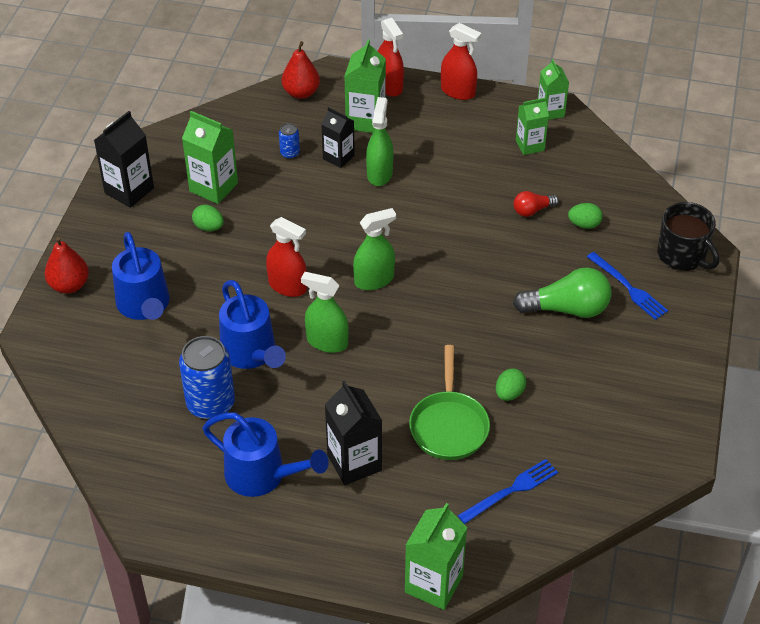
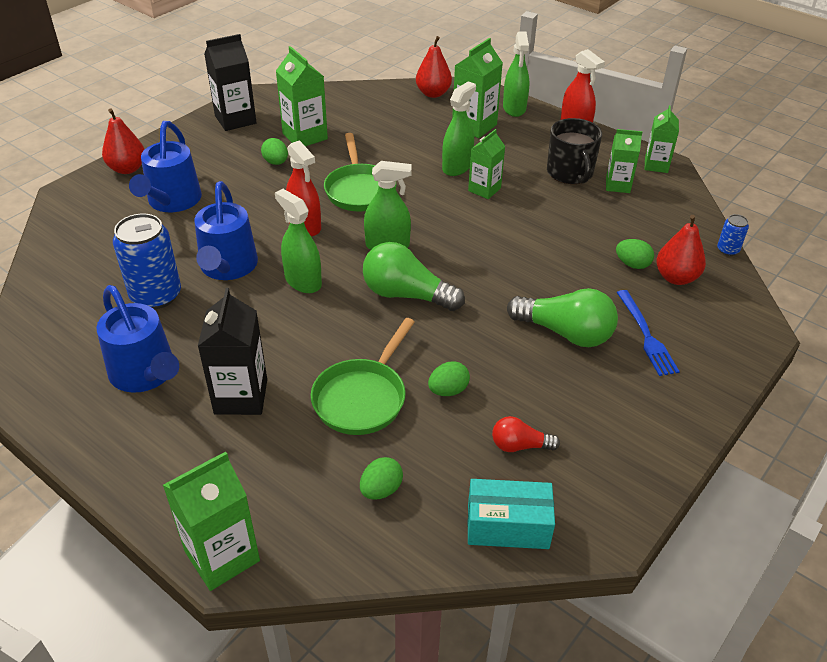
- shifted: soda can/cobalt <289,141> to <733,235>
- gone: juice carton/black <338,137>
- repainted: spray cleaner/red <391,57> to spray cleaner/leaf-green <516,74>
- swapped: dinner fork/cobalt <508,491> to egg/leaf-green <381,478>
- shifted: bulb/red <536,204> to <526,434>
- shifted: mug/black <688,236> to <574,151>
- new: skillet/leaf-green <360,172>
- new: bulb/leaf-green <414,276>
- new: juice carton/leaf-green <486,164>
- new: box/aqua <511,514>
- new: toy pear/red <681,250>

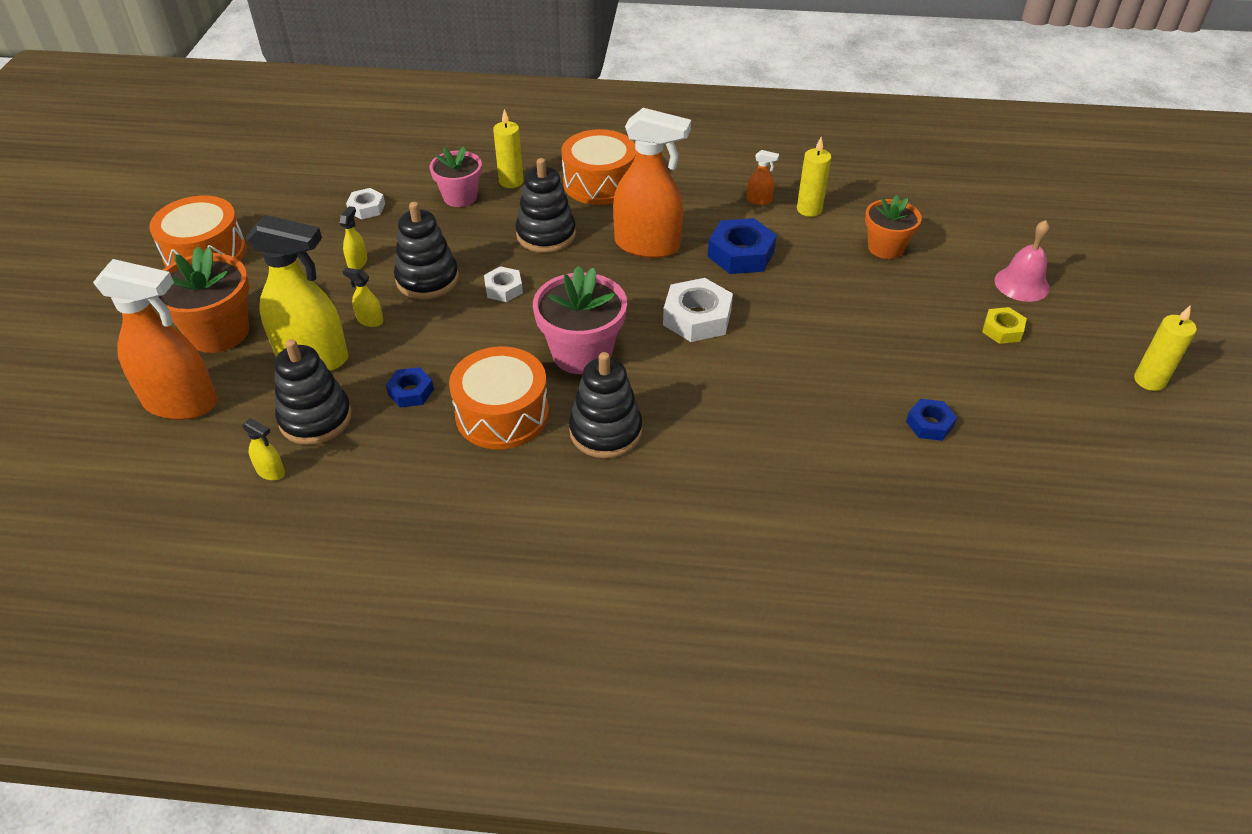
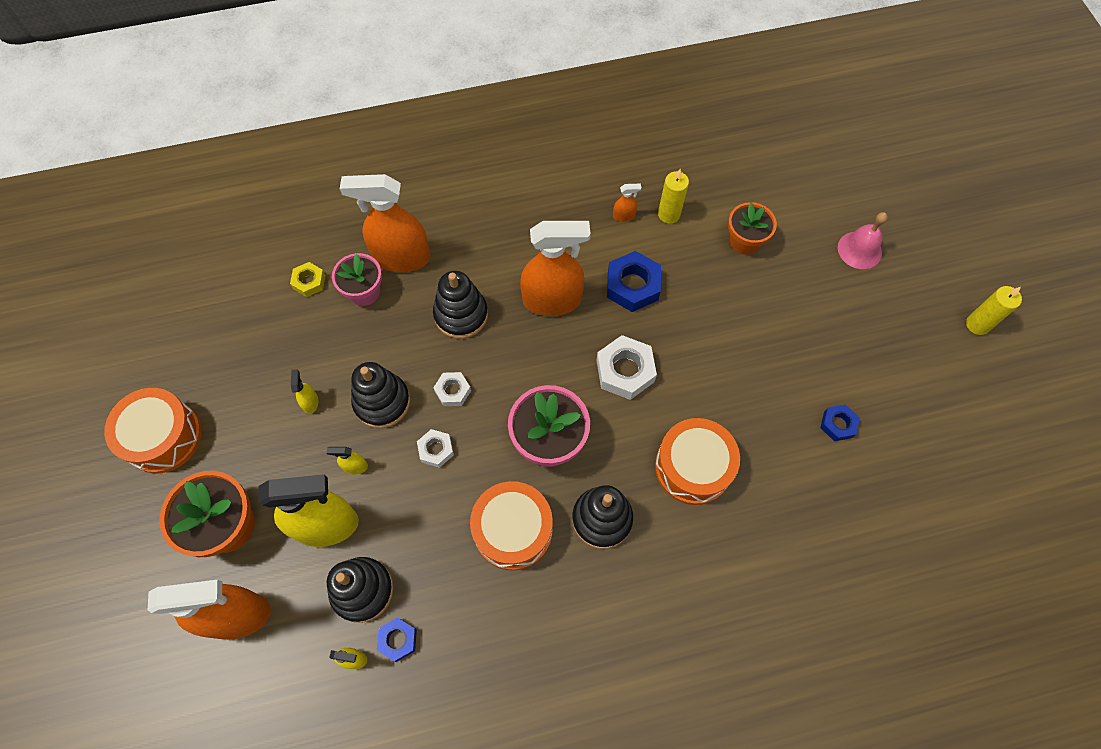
- shifted: nut/pure white <365,204> to <435,448>
- shifted: nut/cobalt <410,387> to <397,639>
- swapped: wax candle/yellow <508,148> to spray cleaner/orange-coloured <385,223>
- shifted: drum/orange-coloured <598,167> to <697,461>
- shifted: nut/yellow <1004,325> to <307,279>

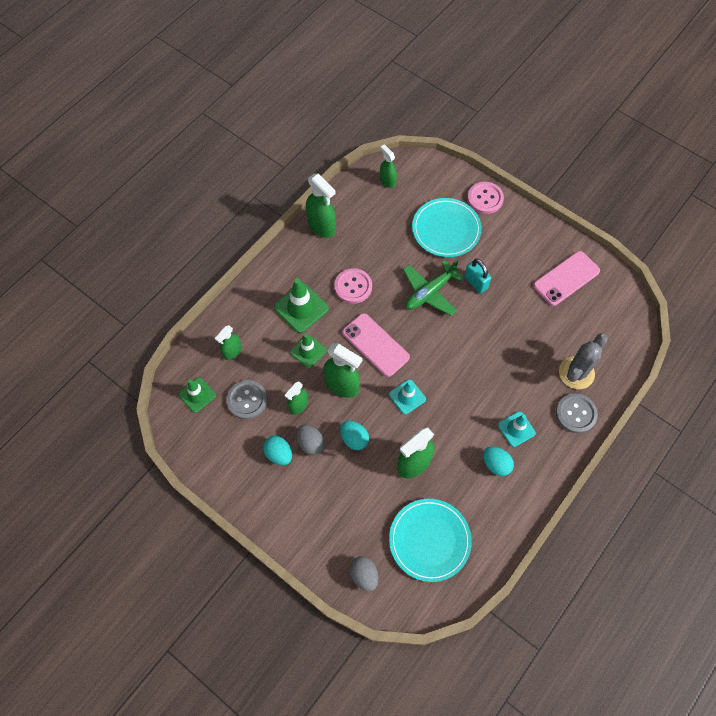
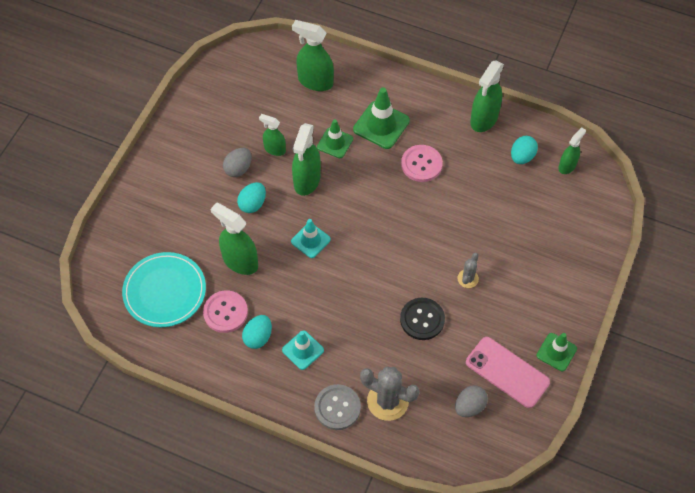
- shifted: traffic cone/leaf-green <197,395> to <557,352>
- scaled: spray cleaner/leaf-green <228,342> = <313,55> x1.65
- gone: shirt button/grey <246,399>
- shifted: egg/aqua <277,450> to <524,150>
- gone: phone/rose-pink <376,345>
- shifted: egg/grey <364,573> to <471,401>
- gone: toy plane/leaf-green <433,287>
- gone: plate/aqua <447,227>
- swapped: lock/aqua <477,276> to prickly plant/grey <468,270>
- shifted: shirt button/rose-pink <485,198> to <225,311>
- new: shirt button/black <422,319>

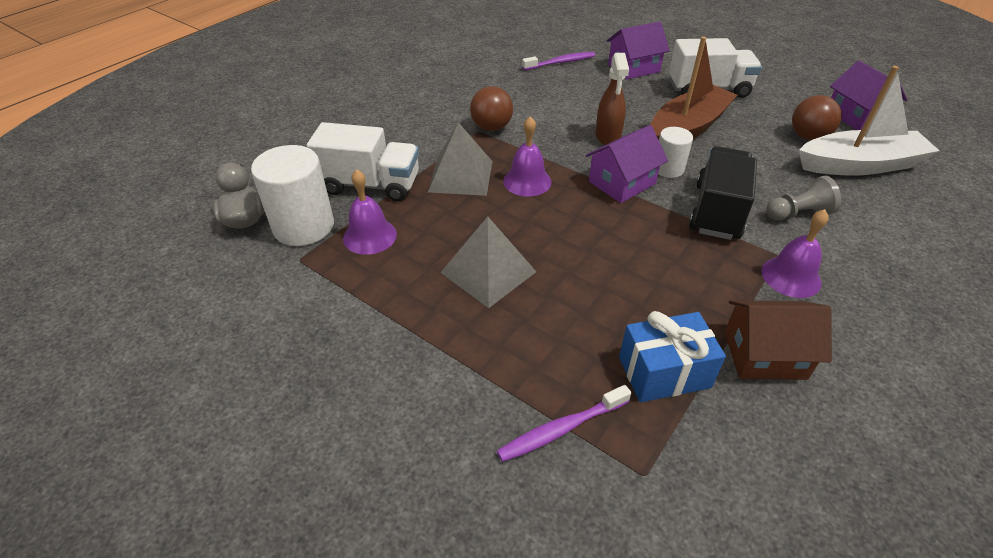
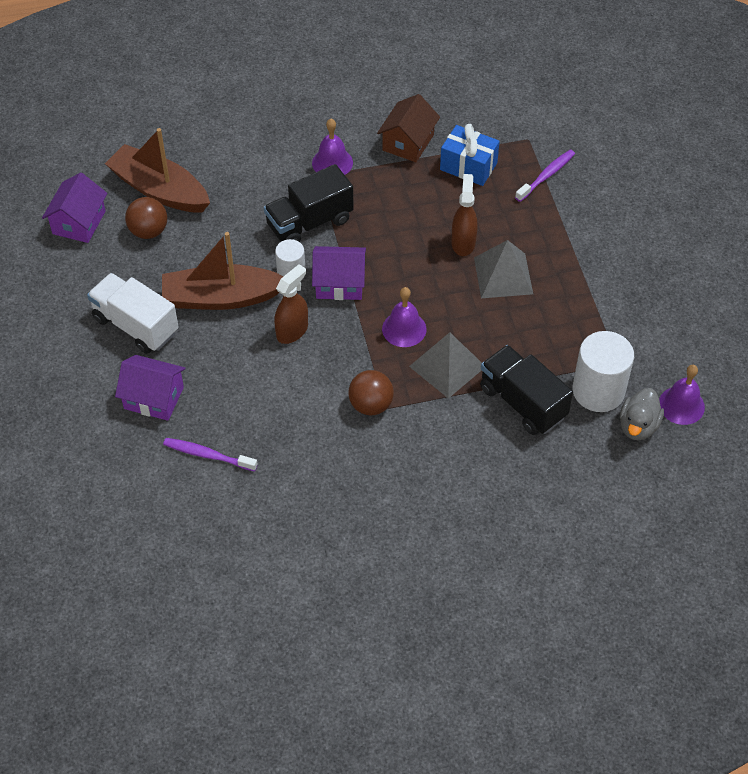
- repainted: lorry/pure white <362,162> to lorry/black <526,390>
- shifted: hand bell/royal purple <370,212> to <682,395>
- rotated: tooth brush/royal purple <564,423> = <545,176> 60 degrees counterclockwise
- rotated: toy house/brown <778,340> = <408,128> 75 degrees clockwise
- gone: chess pawn/grey <803,198>
- repainted: toy boat/pure white <869,121> to toy boat/brown <157,170>
- new: spray cleaner/brown <465,215>

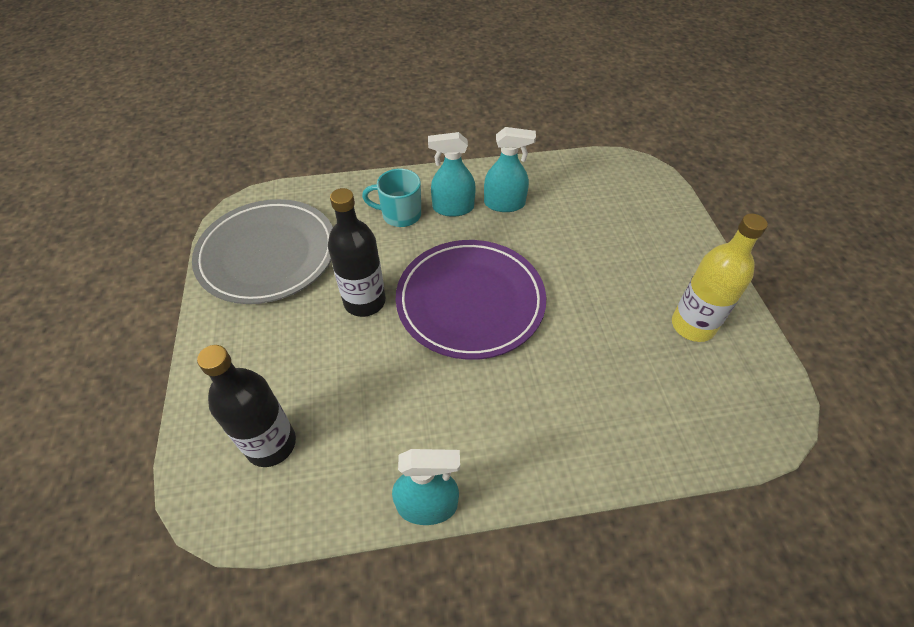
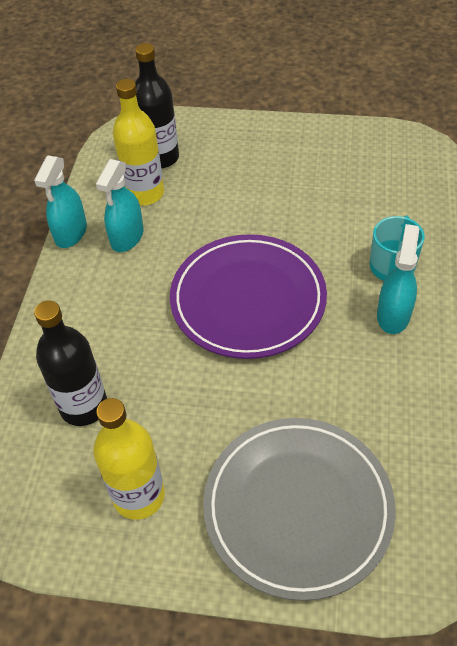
- shifted: plate/grey <262,251> to <299,509>
- shifted: bottle/black <357,252> to <70,363>
- shifted: spray cleaner/aqua <510,169> to <120,205>
- new: bottle/yellow <138,142>

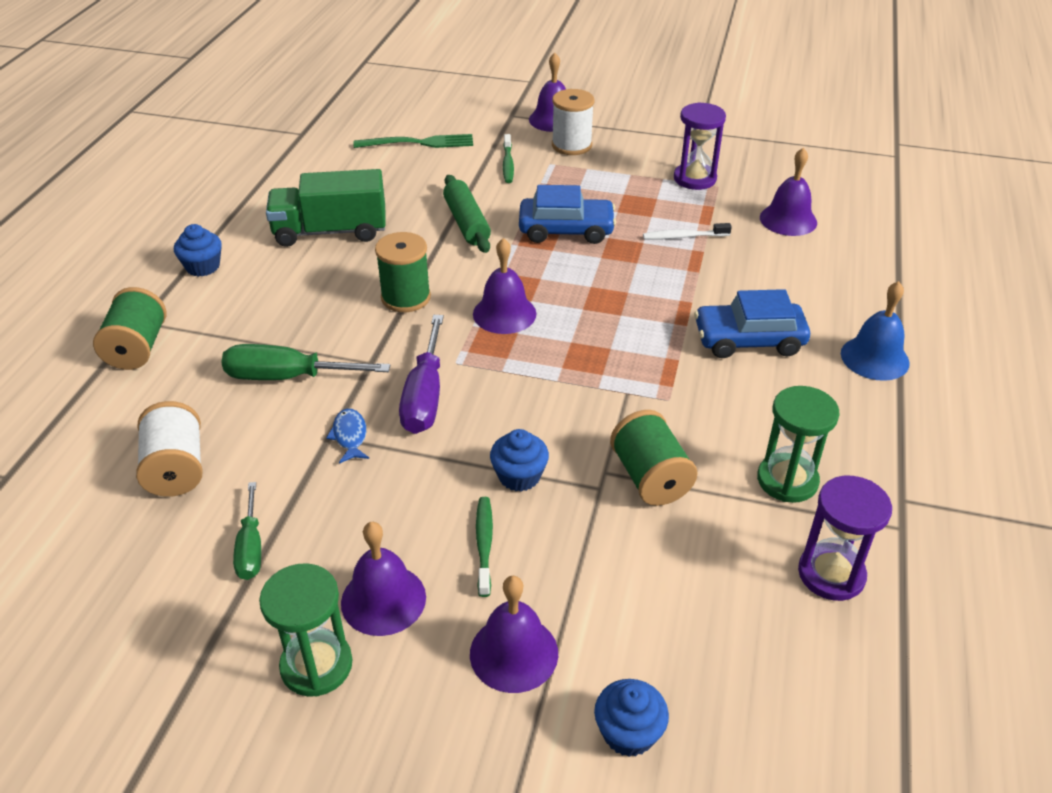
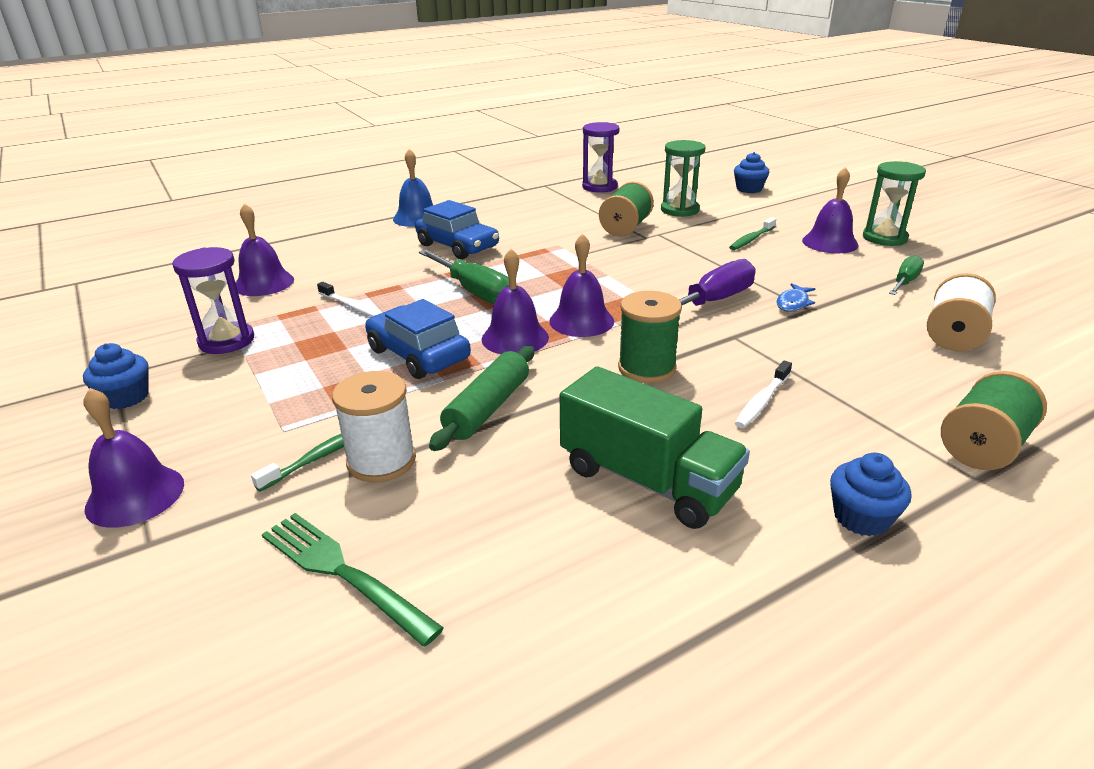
- shifted: screwdriver/leaf-green <305,362> to <464,276>
- shifted: hand bell/royal purple <514,634> to <515,301>
- shifted: muffin/cobalt <519,460> to <116,376>
- shifted: reel of thread/pure white <573,122> to <374,426>
- shifted: sandglass/leaf-green <798,444> to <683,178>
- new: tooth brush/pure white <763,394>

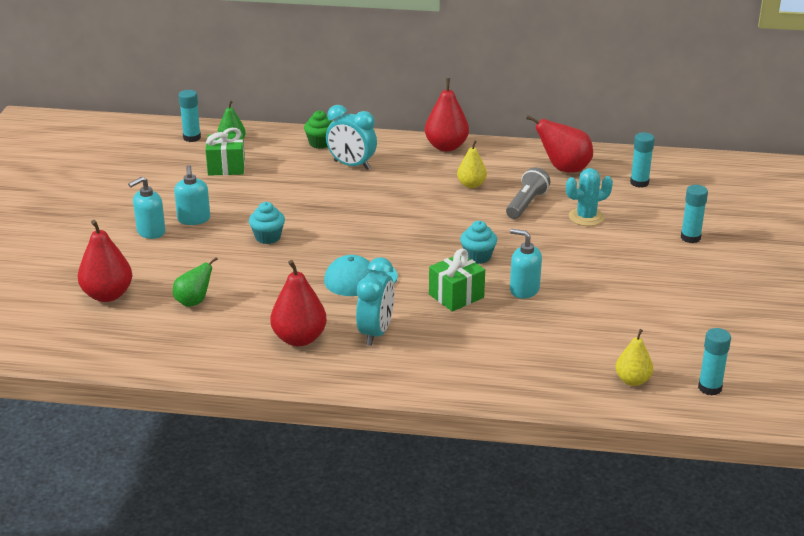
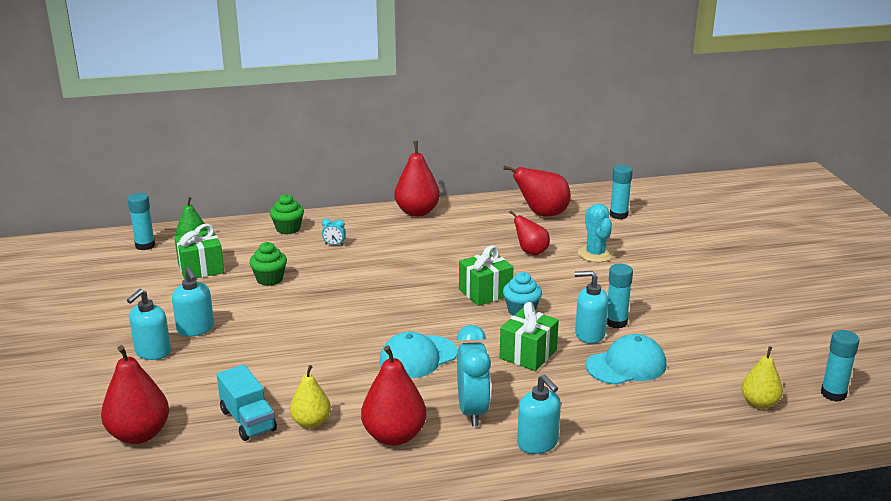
- swapped: toy pear/leaf-green <195,282> to lorry/aqua <247,403>
- gone: muffin/aqua <267,223>
- scaled: bedside clock/aqua <351,137> = <334,232> x0.43
- shifted: toy pear/yellow <472,164> to <310,396>
- swapped: pocket torch/grey <528,193> to toy pear/red <529,233>
- rotated: prickly plant/aqua <589,197> = <596,233> 60 degrees counterclockwise
- shifted: glue stick/aqua <694,214> to <620,296>
- new: muffin/leaf-green <268,264>
- new: present/leaf-green <486,275>
- new: soap pump/aqua <539,414>
- new: cap/aqua <626,359>

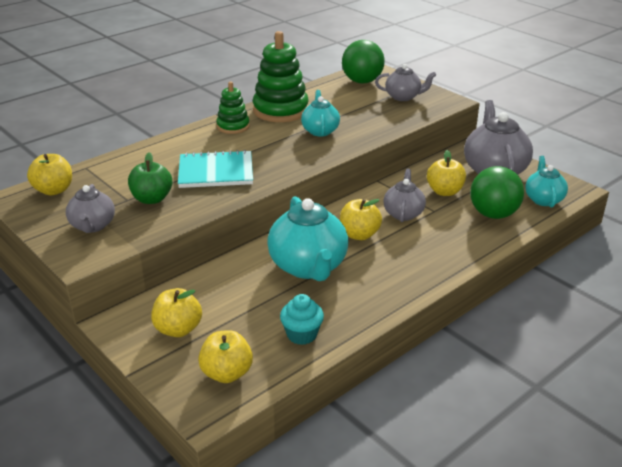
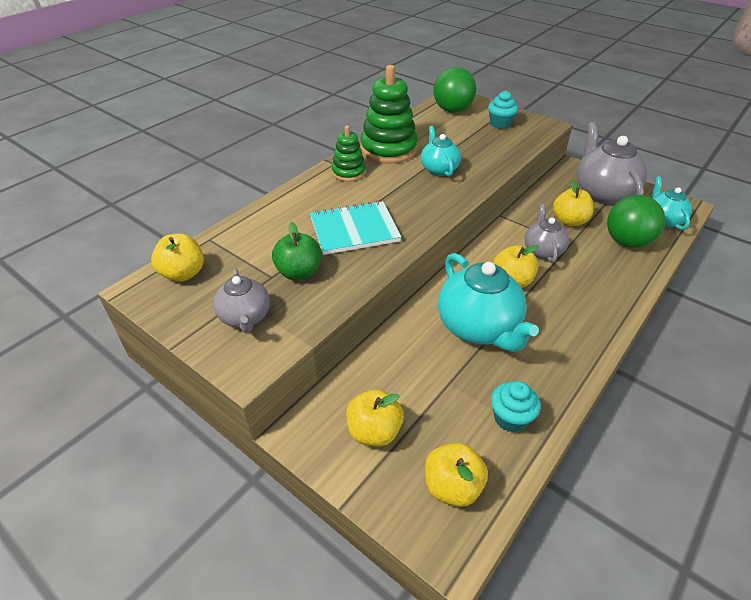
- swapped: teapot/grey <405,82> to muffin/aqua <503,110>

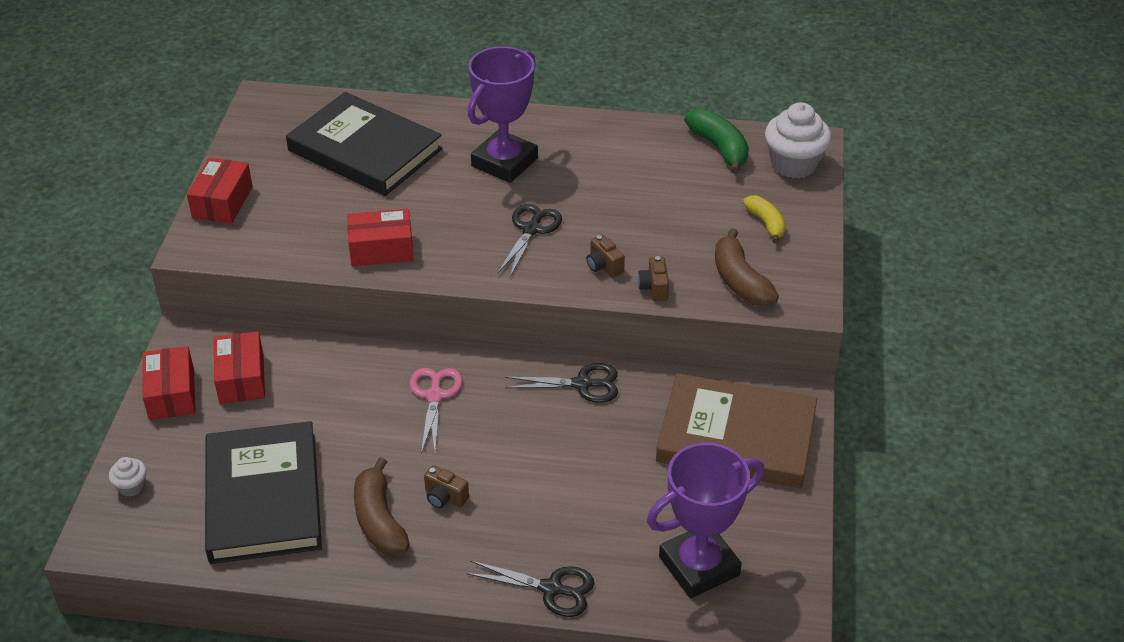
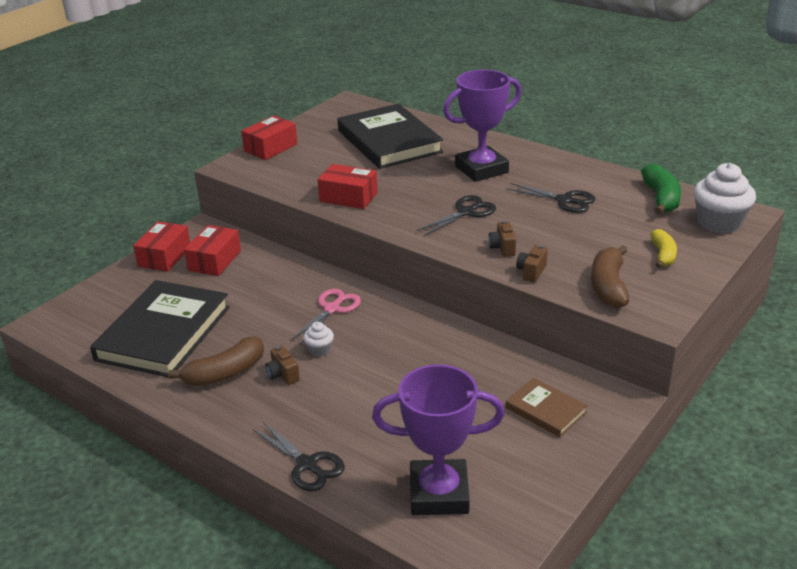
- shifted: muffin/pure white <128,476> to <318,339>
- rotated: toy banana/brown <382,506> = <216,361> 135 degrees counterclockwise
- shifted: shears/black <561,383> to <550,198>
- scaled: hardback/brown <736,430> = <547,407> x0.49

